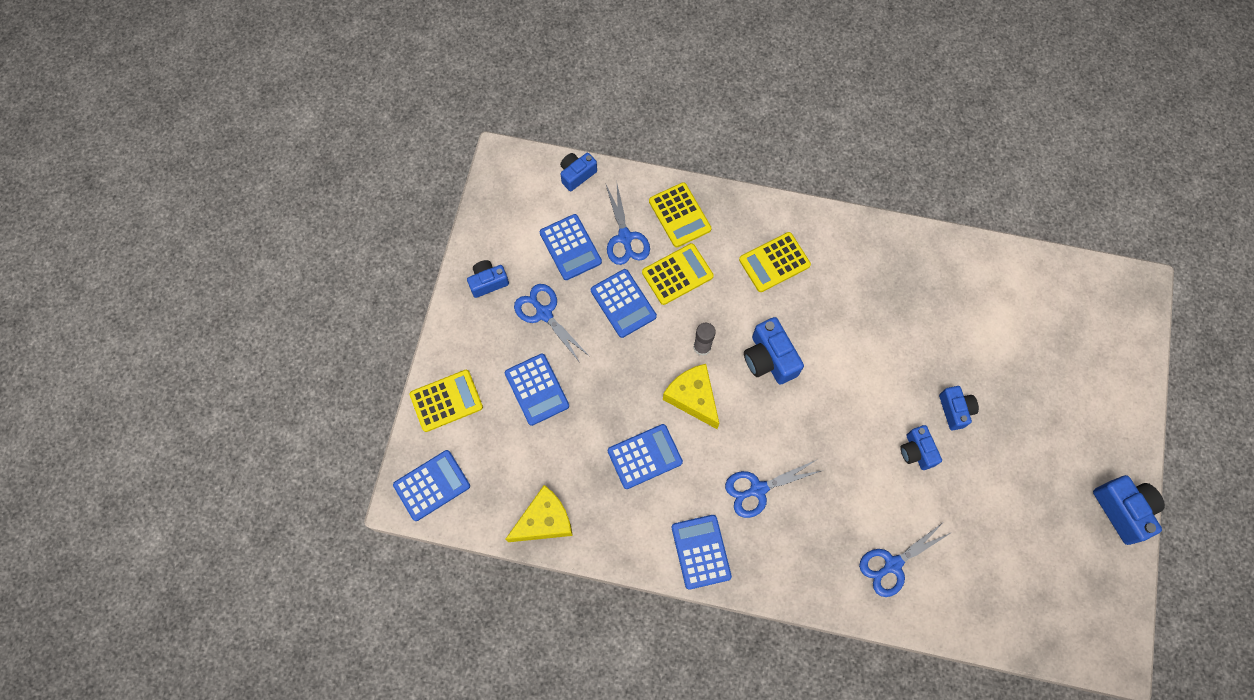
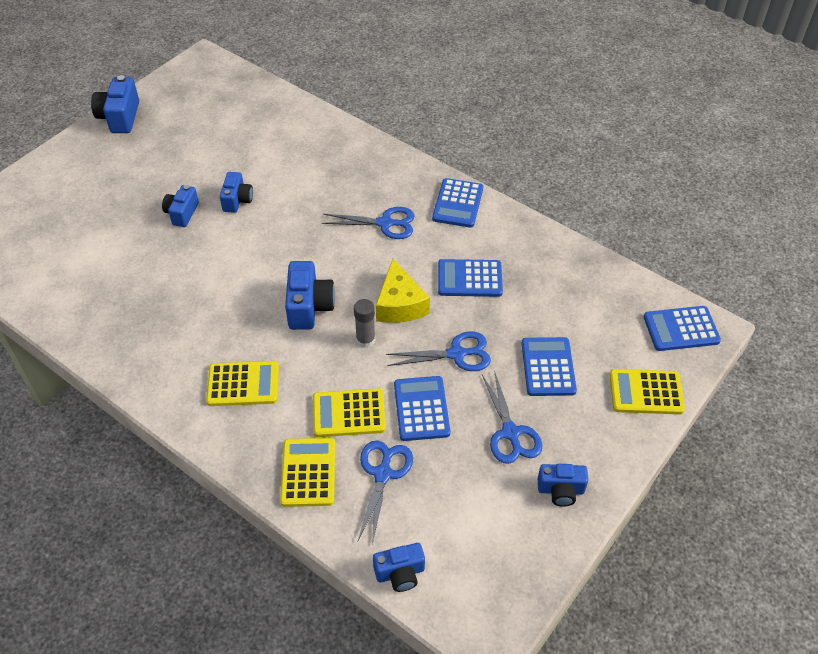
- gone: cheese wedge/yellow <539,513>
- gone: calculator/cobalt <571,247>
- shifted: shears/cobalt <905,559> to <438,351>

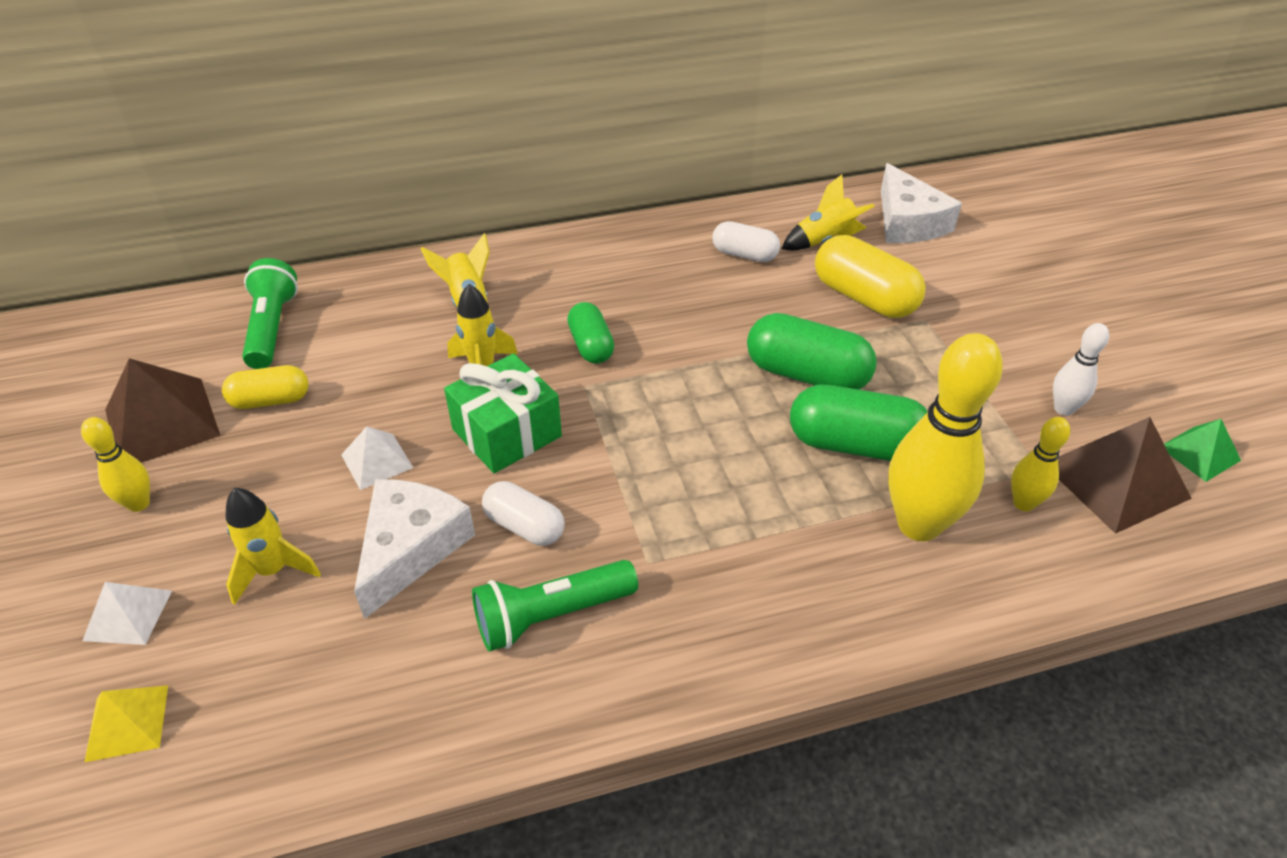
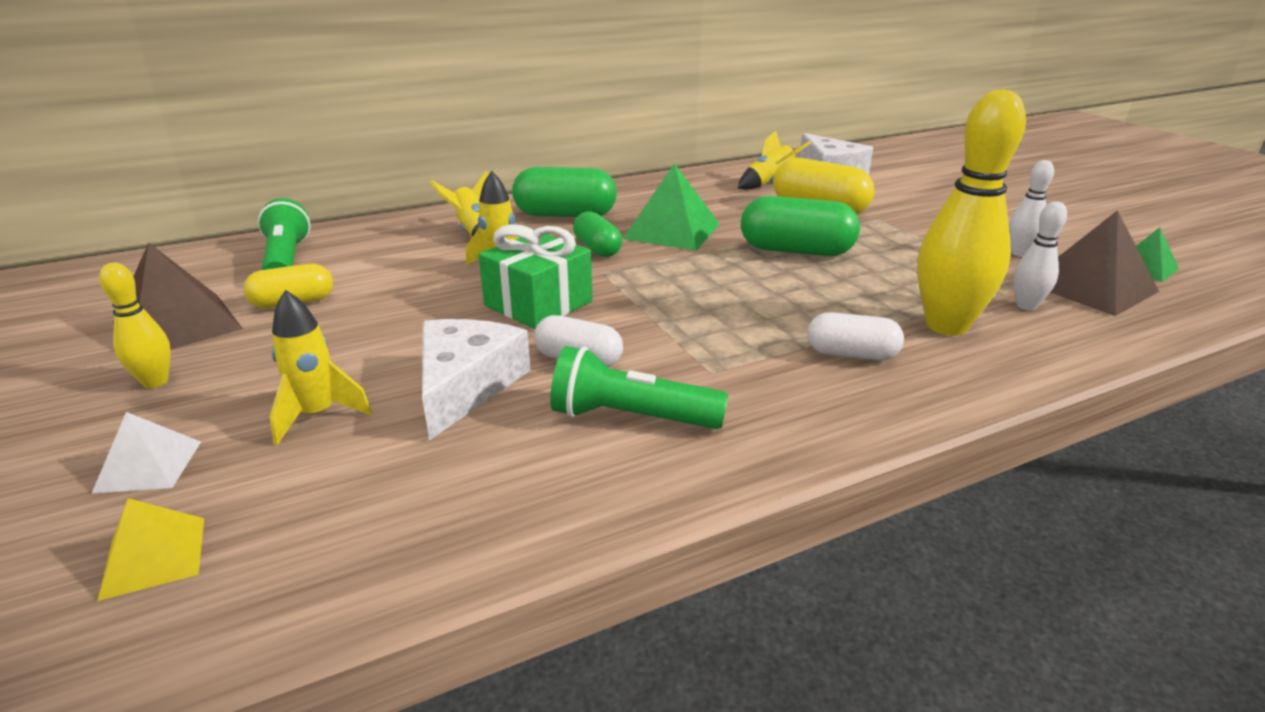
- gone: solid pyramid/pure white <377,458>
- rotated: pocket torch/leaf-green <555,606> = <639,387> 45 degrees clockwise
- shifted: pill shape/pure white <746,241> to <855,336>
- shifted: pill shape/leaf-green <859,423> to <564,192>
- repainted: bowling pin/yellow <1040,464> to bowling pin/pure white <1040,255>
- new: solid pyramid/leaf-green <671,207>

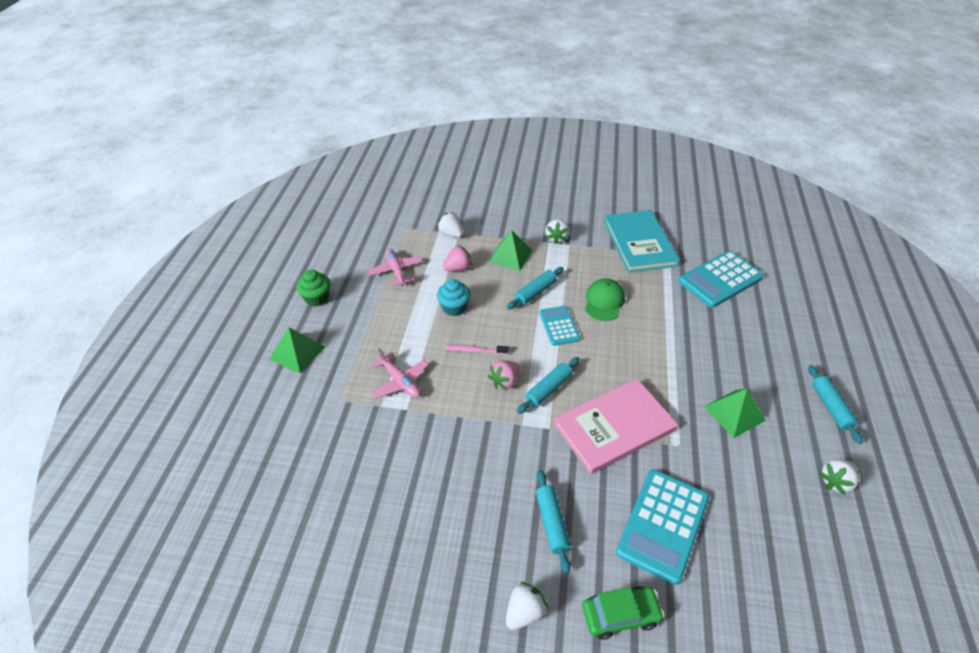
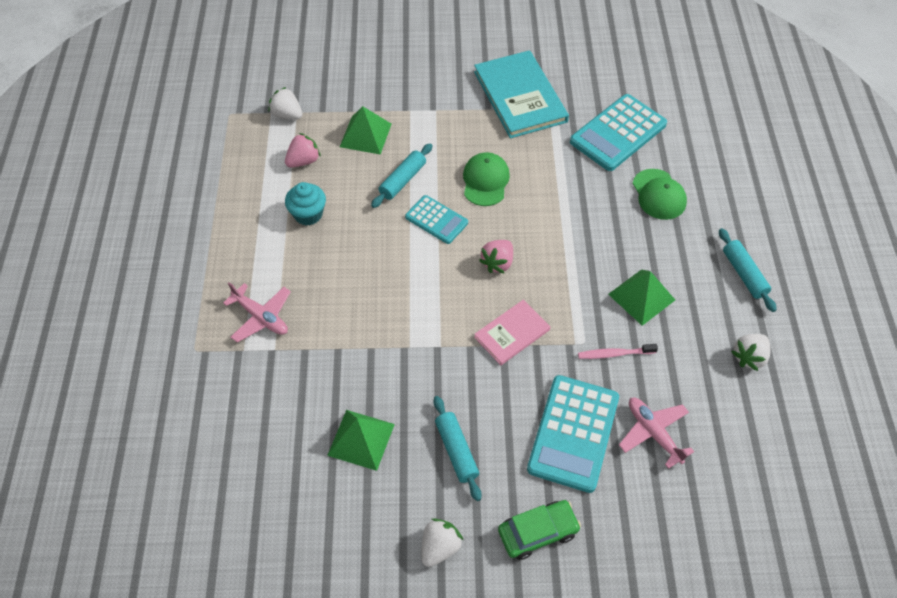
- shifted: solid pyramid/leaf-green <297,350> to <361,440>
- gone: muffin/leaf-green <313,288>
- shifted: toy plane/rose-pink <395,267> to <656,433>
- shifted: tooth brush/rose-pink <477,349> to <618,351>
- shifted: berry/rose-pink <504,375> to <496,257>
- gone: dough roller/aqua <548,385>
- rotated: calculator/aqua <559,326> = <436,219> 150 degrees clockwise
- gone: berry/pure white <557,231>
- scaled: hardback/rose-pink <615,426> = <512,332> x0.56
- new: cap/leaf-green <660,194>

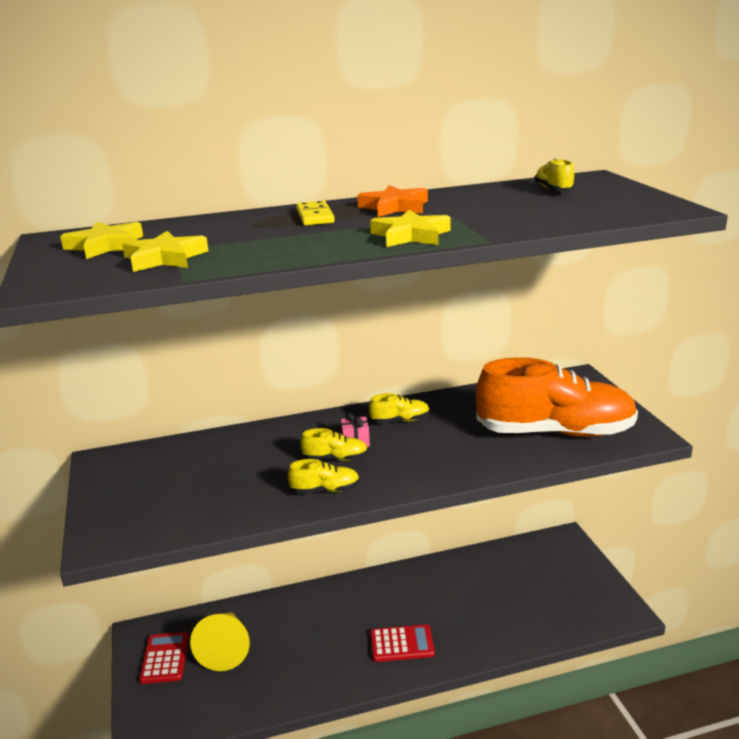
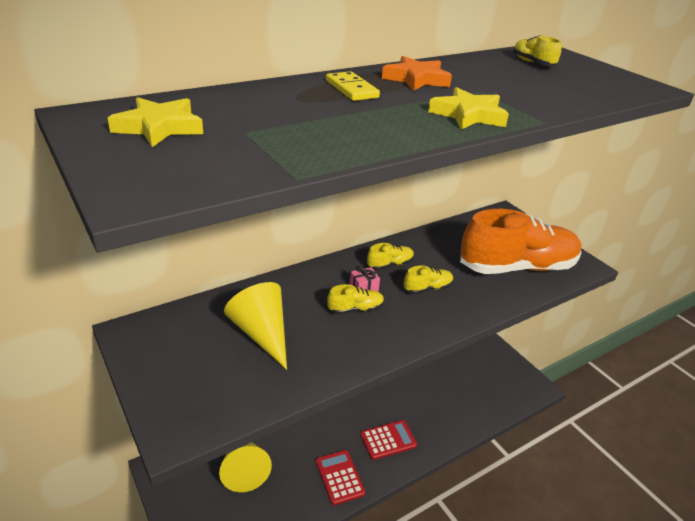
- gone: five-pointed star/yellow <165,251>
- shifted: calculator/red <164,658> to <340,477>
- shifted: shoe/yellow <324,476> to <429,280>
- new: cone/yellow <255,326>

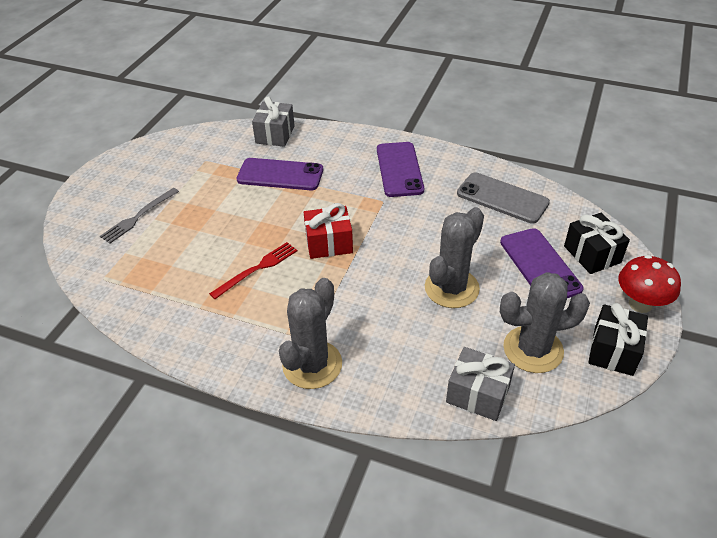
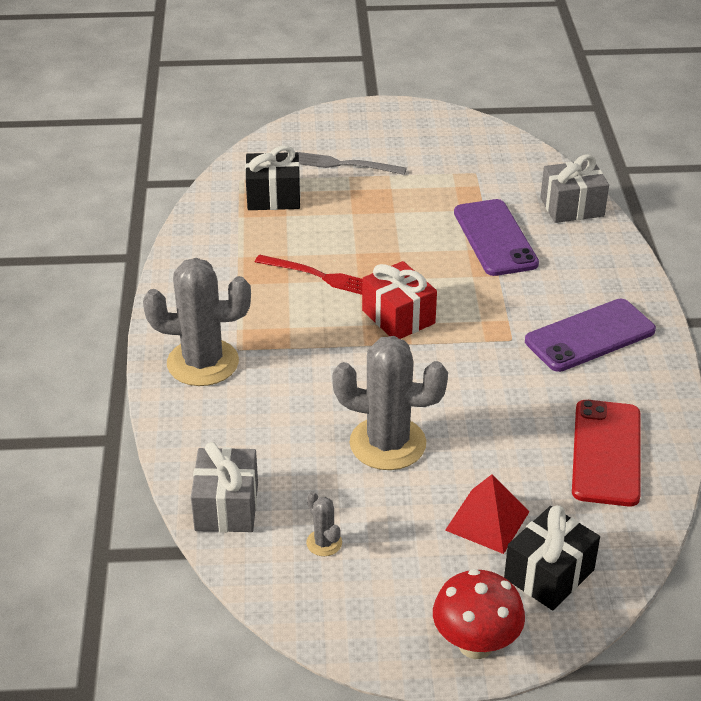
- repainted: phone/grey <503,198> to phone/red <606,453>
- swapped: phone/royal purple <541,263> to solid pyramid/red <487,514>
- scaled: prickly plant/grey <545,322> = <324,524> x0.43
- shifted: present/black <618,339> to <273,178>

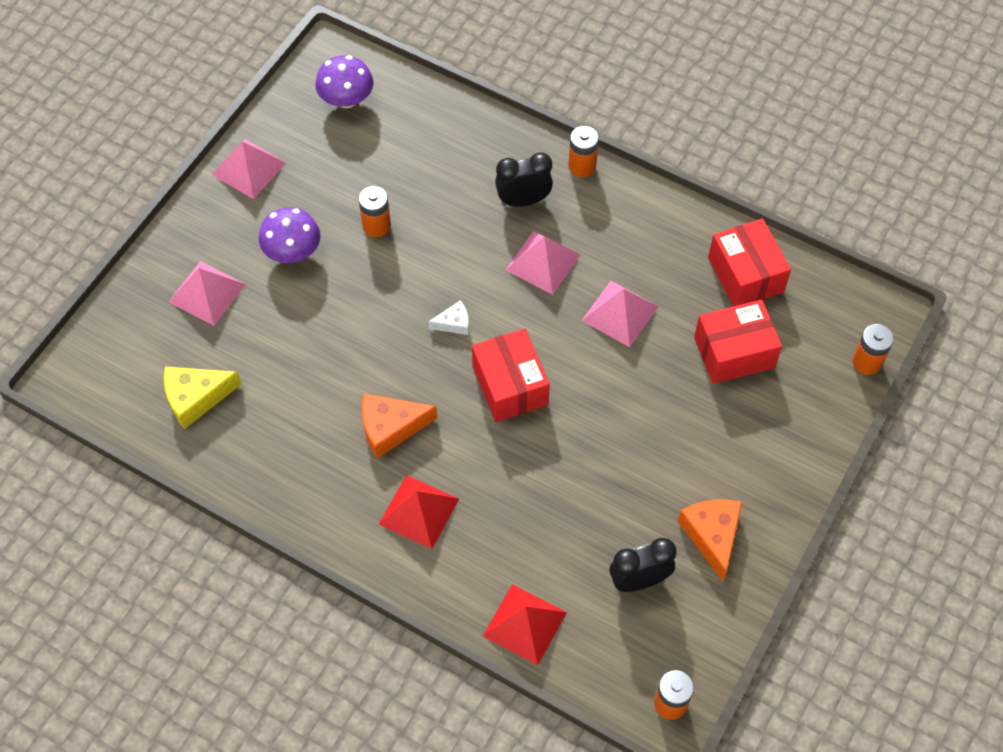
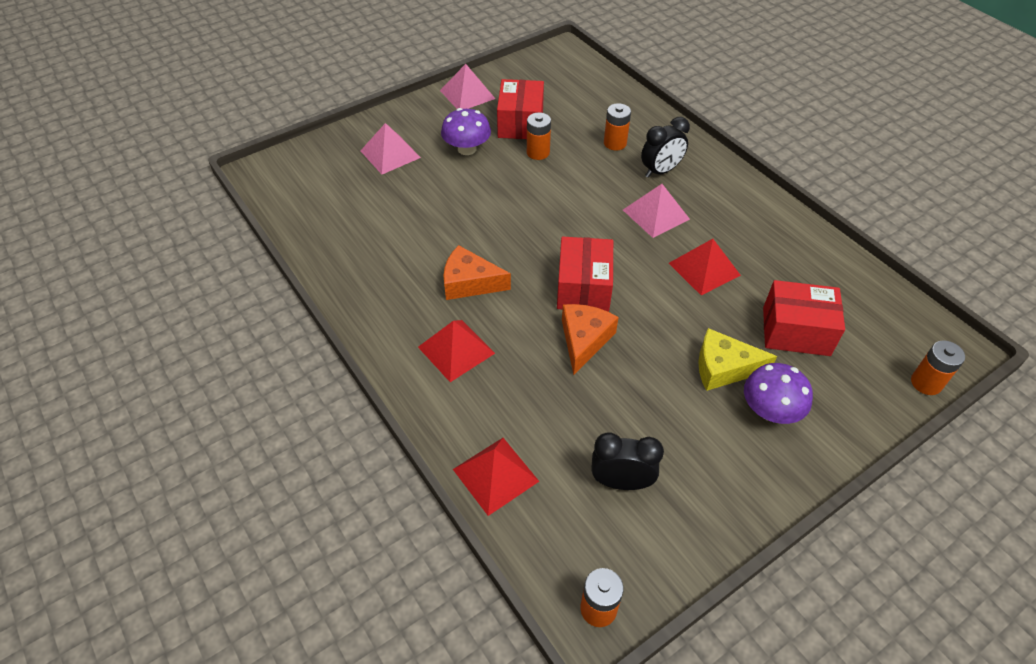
- shifted: cheese wedge/yellow <203,398> to <737,359>
- shifted: fungus/royal purple <344,81> to <778,393>
- gone: cheese wedge/pure white <448,317>
- rotated: bedside clock/black <524,180> = <665,147> 135 degrees clockwise
- shifted: battery/orange-coloured <583,151> to <617,126>
- repainted: solid pyramid/rose-pink <620,314> to solid pyramid/red <705,267>
- shifted: cheese wedge/orange-coloured <710,540> to <590,339>
- shifted: box/red <749,262> to <520,109>

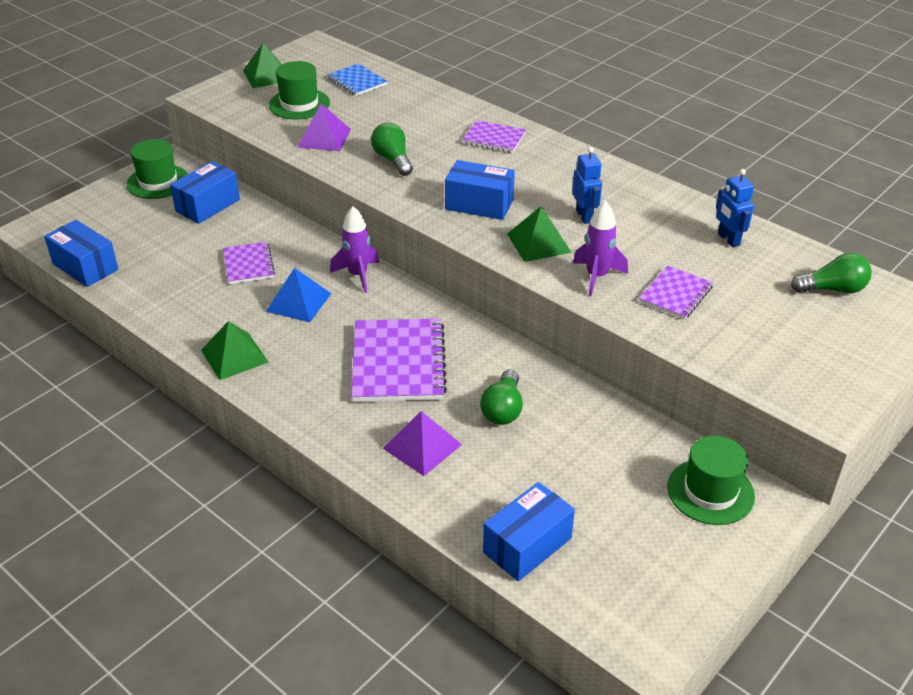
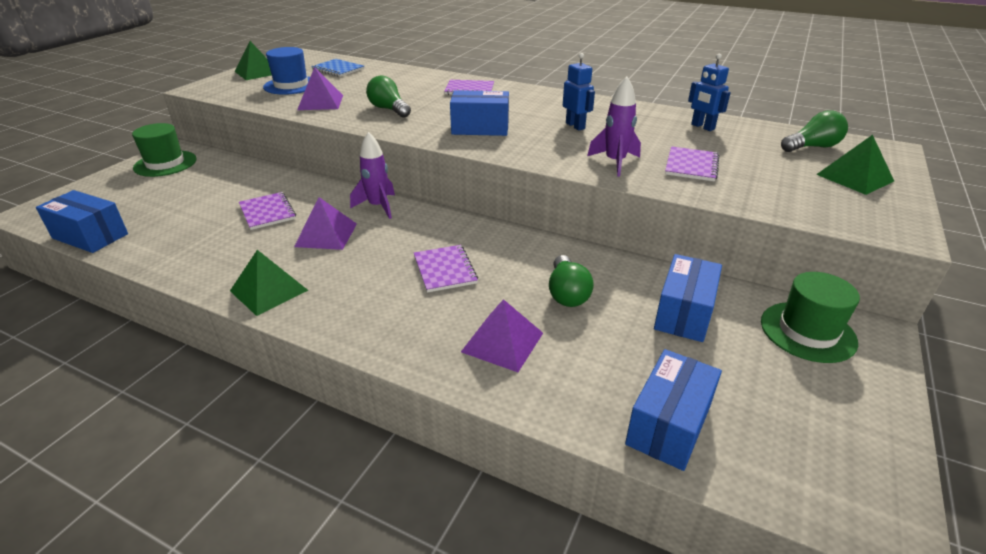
- shifted: box/cobalt <205,192> to <688,298>
- repainted: solid pyramid/cobalt <298,295> to solid pyramid/royal purple <325,223>
- repainted: tall hat/leaf-green <299,90> to tall hat/cobalt <286,71>
- scaled: exercise book/royal purple <399,360> = <446,269> x0.56
- shifted: solid pyramid/leaf-green <539,234> to <855,165>

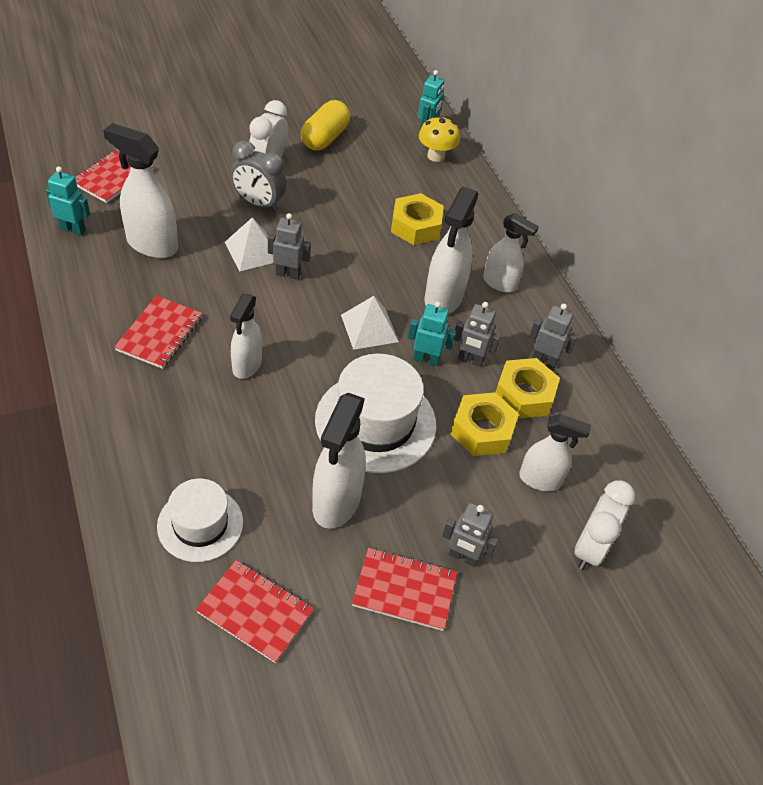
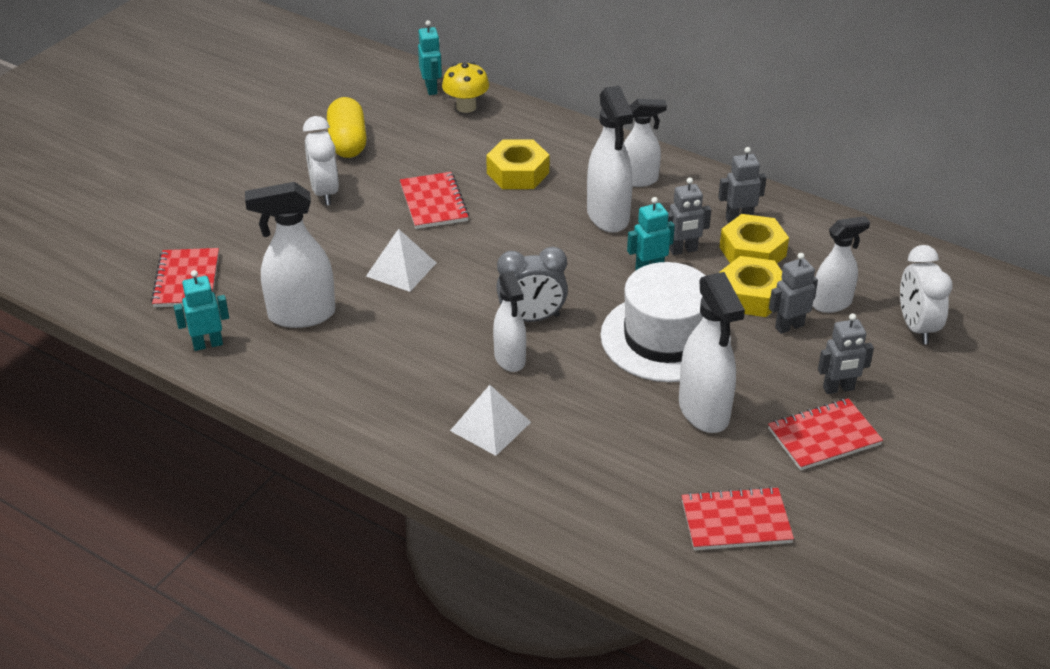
- shifted: exercise book/red <158,332> to <434,200>
- gone: tall hat/pure white <200,520>
- shifted: bedside clock/grey <258,176> to <532,284>
- shifted: toy robot/grey <289,246> to <793,293>
- shifted: solid pyramid/pure white <370,323> to <490,420>

